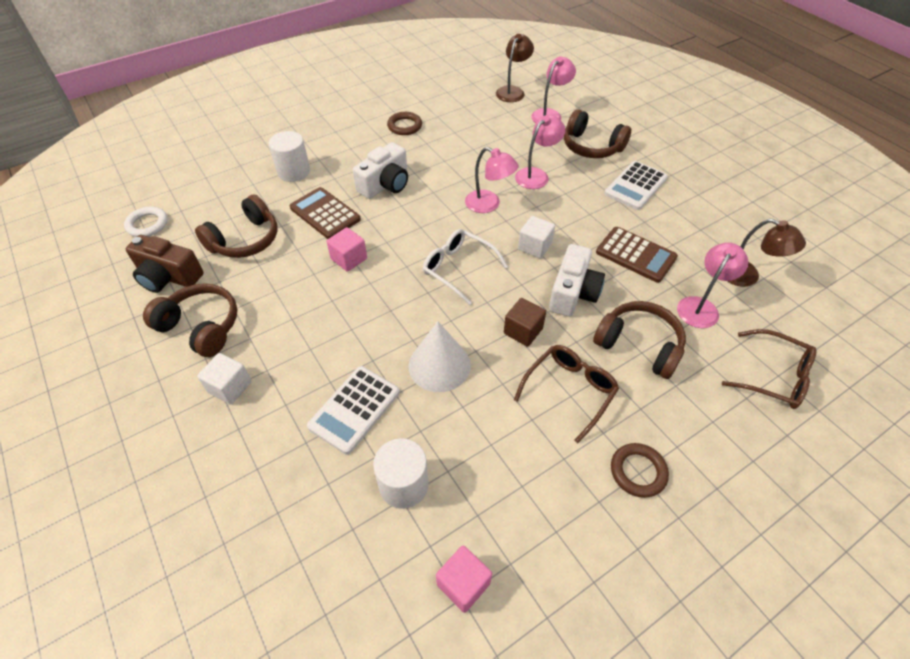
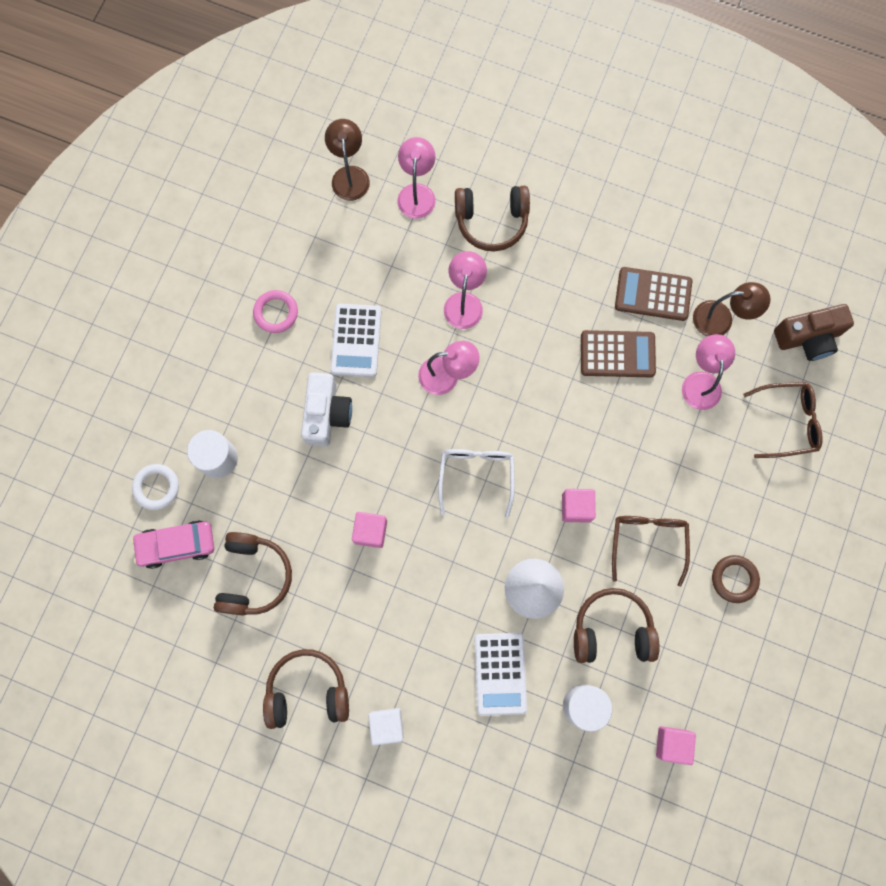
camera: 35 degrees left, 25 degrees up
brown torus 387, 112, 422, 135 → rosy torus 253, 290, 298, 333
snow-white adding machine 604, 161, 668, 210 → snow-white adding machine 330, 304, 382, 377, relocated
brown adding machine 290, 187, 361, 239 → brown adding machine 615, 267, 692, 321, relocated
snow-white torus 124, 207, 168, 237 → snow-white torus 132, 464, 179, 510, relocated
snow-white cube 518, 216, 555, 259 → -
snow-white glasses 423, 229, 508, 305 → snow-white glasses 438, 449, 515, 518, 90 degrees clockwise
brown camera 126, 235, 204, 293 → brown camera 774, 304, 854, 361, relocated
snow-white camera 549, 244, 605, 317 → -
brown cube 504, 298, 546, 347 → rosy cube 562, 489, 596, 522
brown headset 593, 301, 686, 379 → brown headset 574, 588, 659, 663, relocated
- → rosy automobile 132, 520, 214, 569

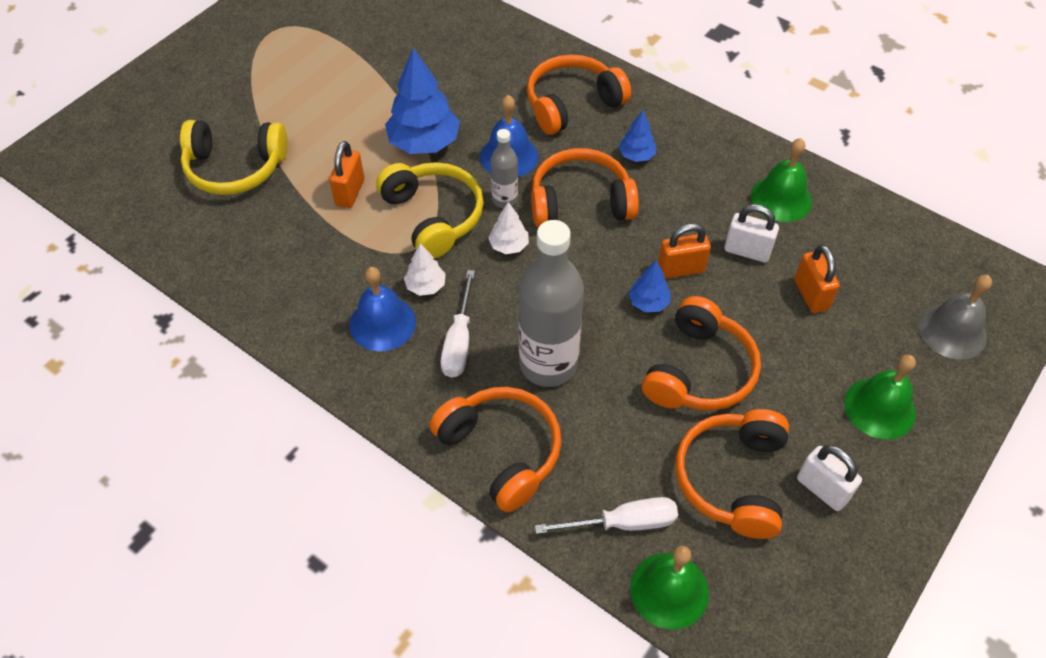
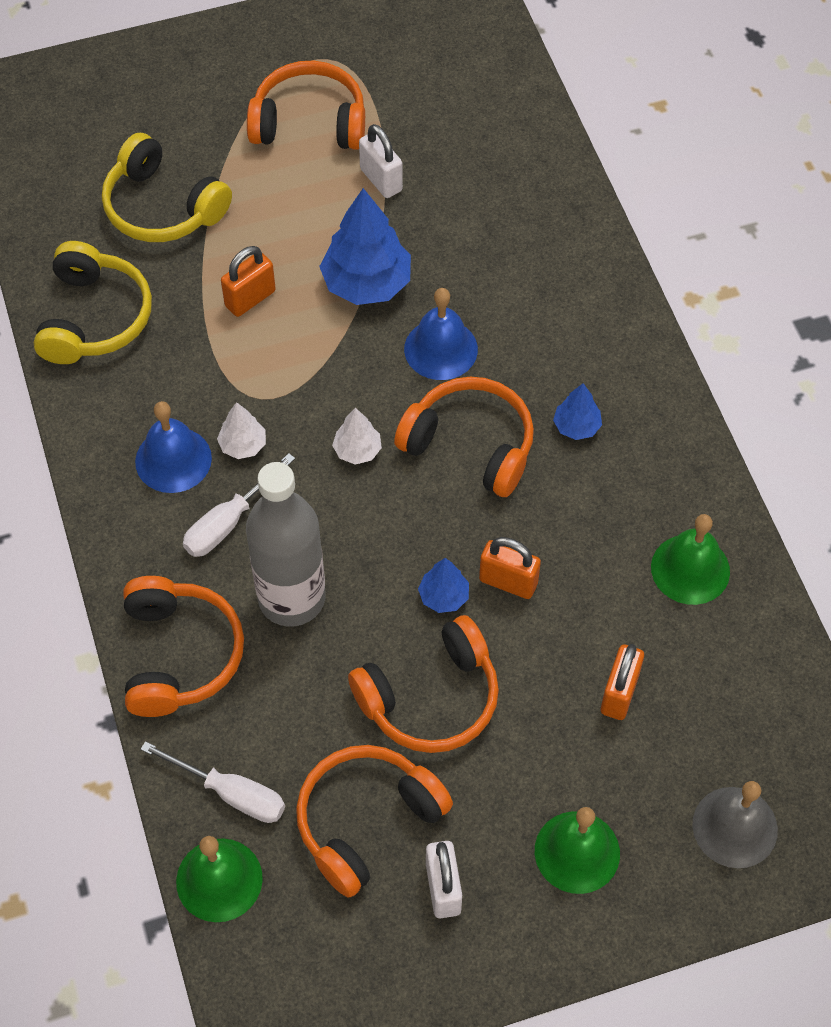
camera: 35 degrees right, 5 degrees up
bright orange headset 527, 55, 631, 135 → bright orange headset 247, 60, 365, 150, relocated
gray bottle 491, 129, 518, 208 → -
bright yellow headset 376, 162, 484, 259 → bright yellow headset 34, 241, 152, 364, relocated
snow-white padlock 724, 204, 779, 262 → snow-white padlock 359, 124, 403, 198, relocated

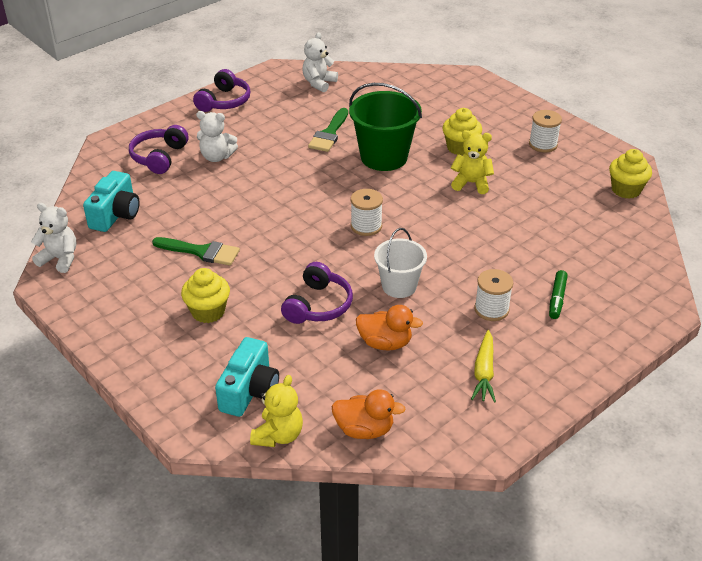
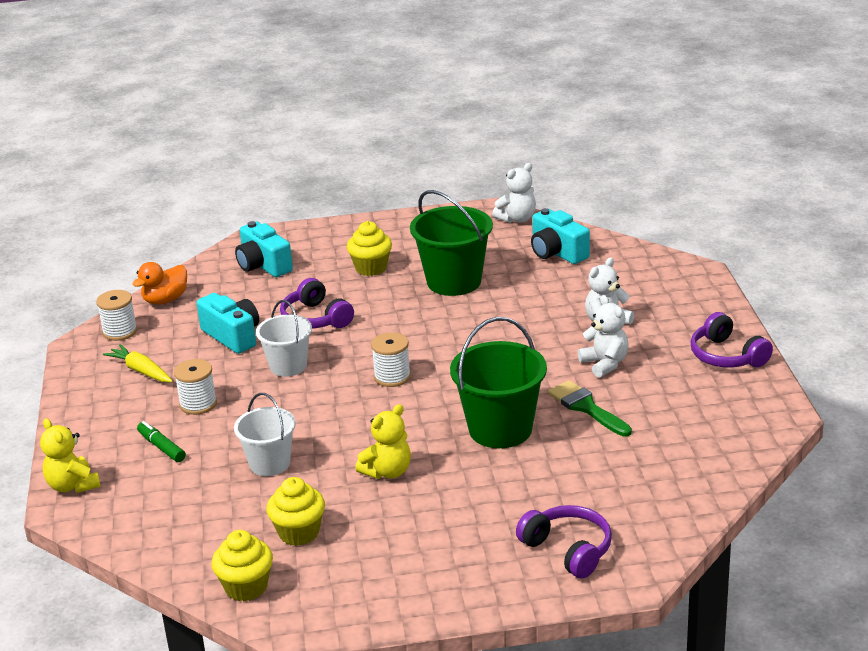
camera: 125 degrees right, 10 degrees down
snow-white teddy 302, 32, 338, 92 → snow-white teddy 578, 295, 629, 378, relocated
bright yellow fairy cake 442, 108, 482, 155 → bright yellow fairy cake 266, 477, 325, 546, relocated
snow-white spool 529, 110, 562, 152 → snow-white spool 96, 290, 137, 341, relocated
violet headset 129, 125, 189, 174 → violet headset 516, 505, 612, 579, relocated
green paint brush 152, 237, 240, 266 → green sand bucket 410, 190, 493, 296
bright orange toy duck 356, 305, 423, 351 → teal camera 197, 293, 259, 354
bright yellow teddy 250, 375, 303, 447 → bright yellow teddy 40, 418, 101, 493, relocated
- → snow-white sand bucket 234, 393, 296, 476

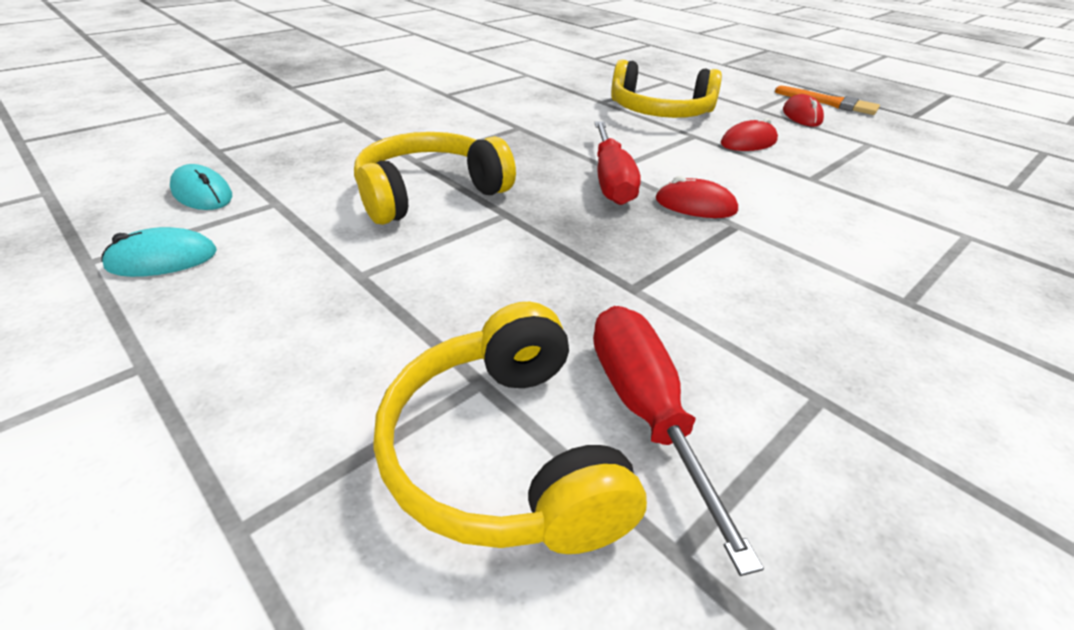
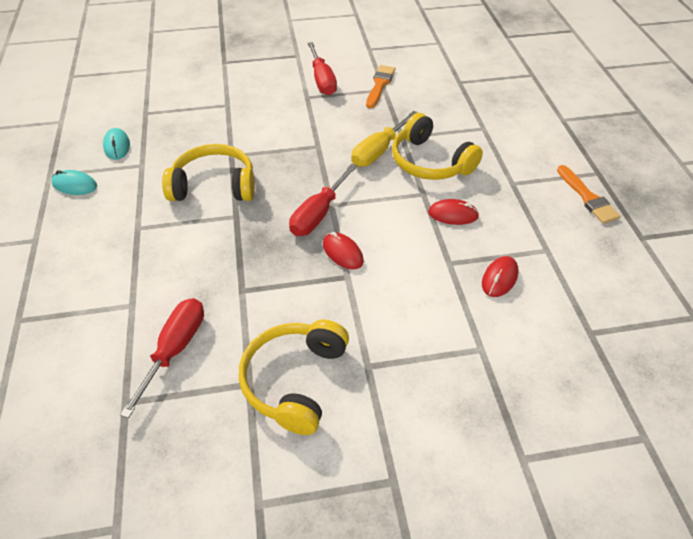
camera: 35 degrees right, 10 degrees up
red computer mouse 783, 94, 824, 127 → red computer mouse 482, 256, 519, 297, relocated
bright yellow headset 374, 302, 647, 554 → bright yellow headset 239, 320, 349, 435, relocated
- → red screwdriver 307, 42, 337, 95
- → bright orange paint brush 366, 65, 395, 108
- → bright yellow screwdriver 351, 111, 418, 167

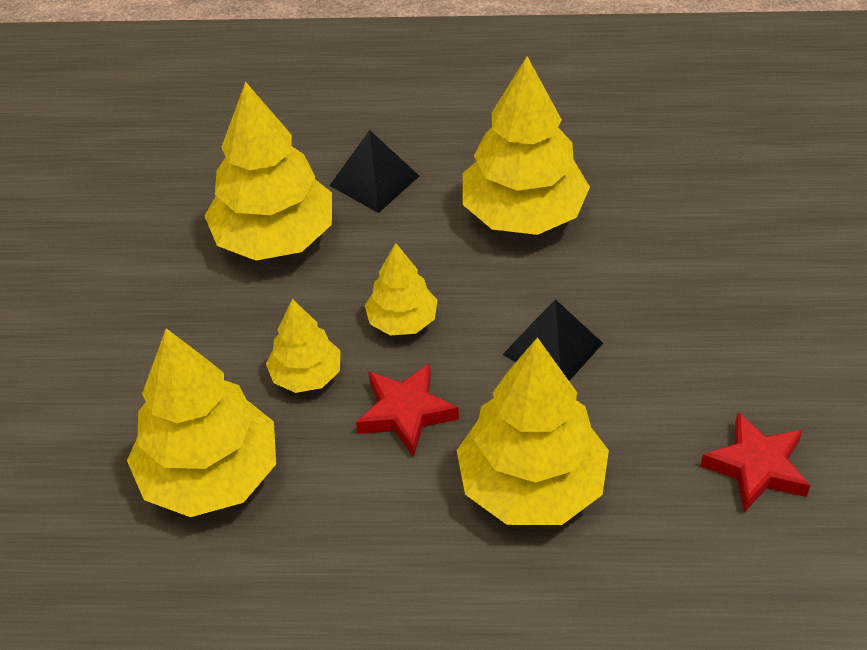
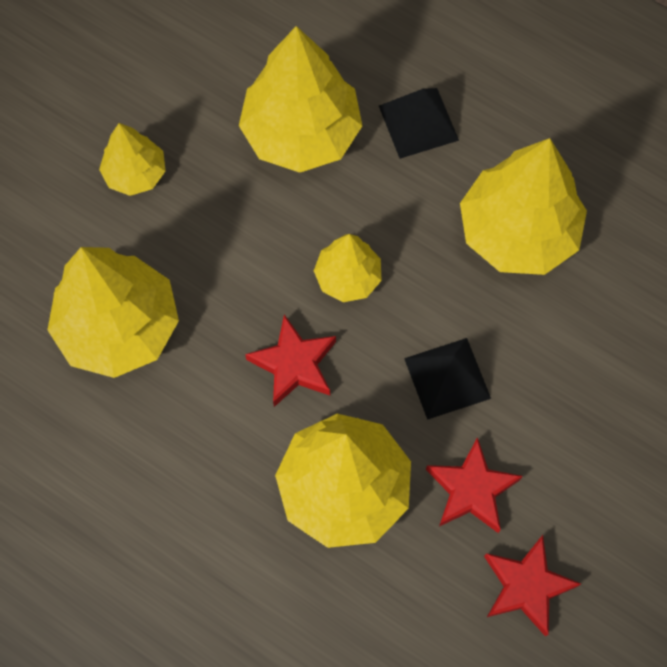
camera: 30 degrees right, 20 degrees up
bright yellow fir tree 266, 299, 340, 393 → bright yellow fir tree 99, 123, 166, 196, relocated
- → red five-pointed star 426, 437, 523, 533

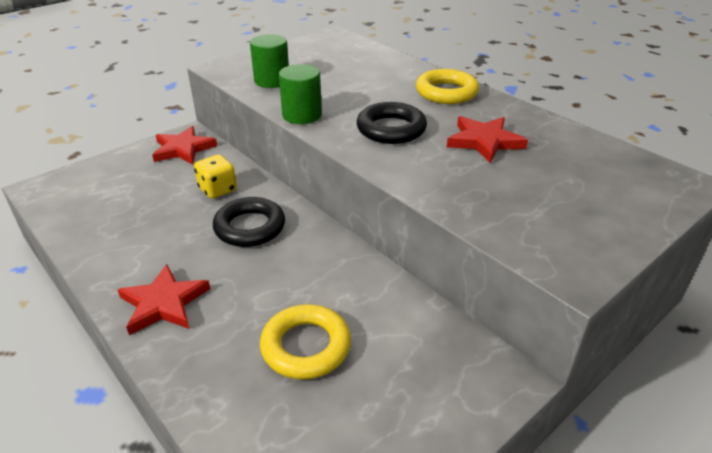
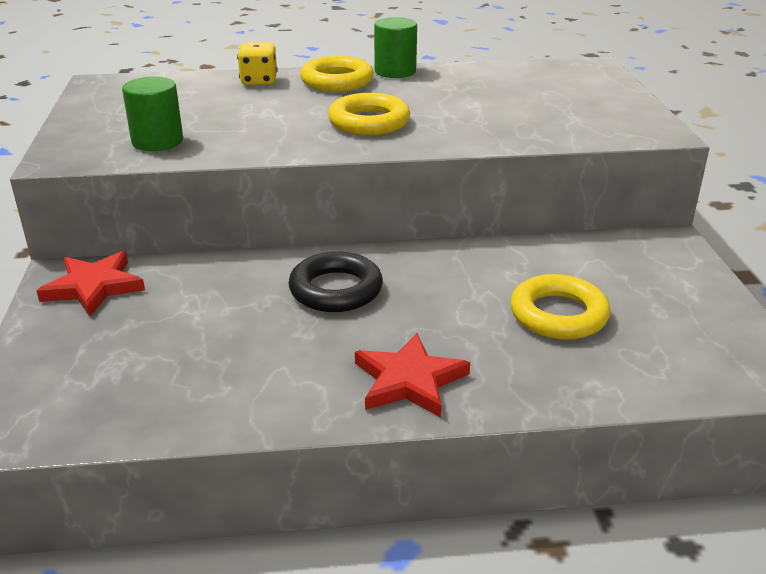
camera: 55 degrees left, 5 degrees down
green cylinder shape 279, 64, 322, 124 → green cylinder shape 374, 17, 417, 78, relocated
jet-black torus 356, 102, 427, 144 → bright yellow torus 328, 93, 410, 135
red five-pointed star 447, 116, 528, 163 → -
bright yellow game die 194, 154, 237, 199 → bright yellow game die 237, 42, 278, 85, relocated

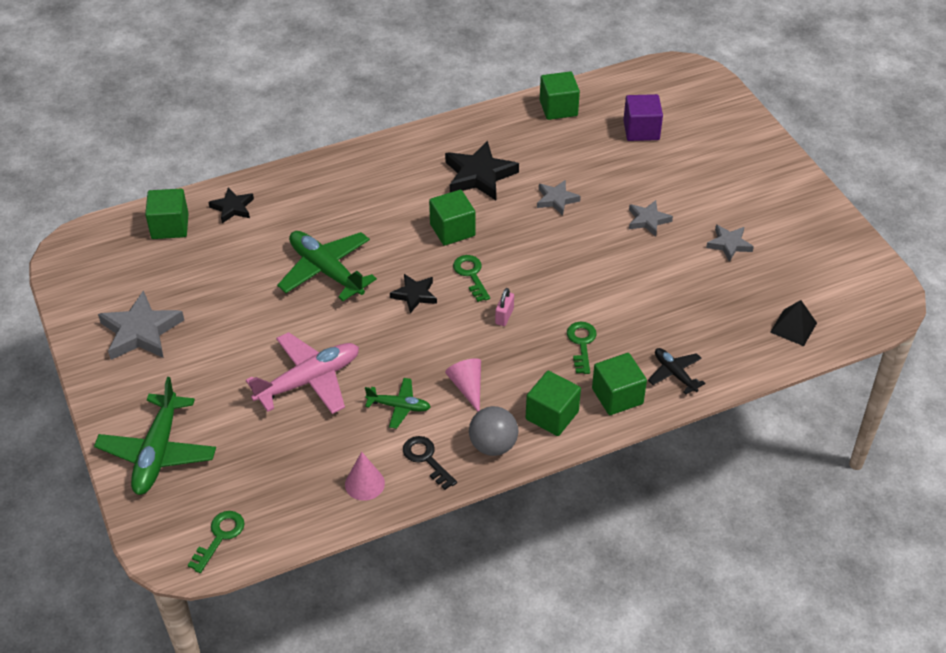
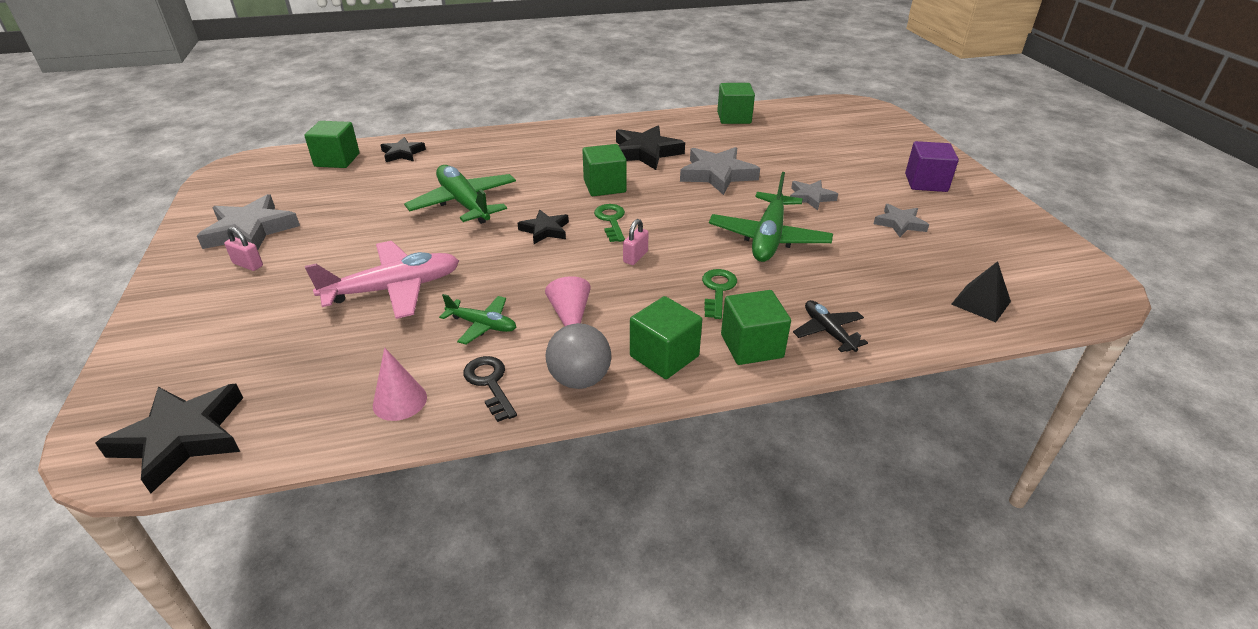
camera: 10 degrees right, 10 degrees down
violet cube 623, 94, 663, 141 → violet cube 905, 141, 959, 192, relocated
gray five-pointed star 537, 180, 581, 216 → gray five-pointed star 680, 147, 760, 195, x1.71
green aeroplane 94, 377, 216, 495 → green aeroplane 709, 172, 833, 262, relocated
green door key 188, 511, 245, 573 → jet-black five-pointed star 95, 384, 243, 494
- → rosy padlock 224, 227, 263, 271

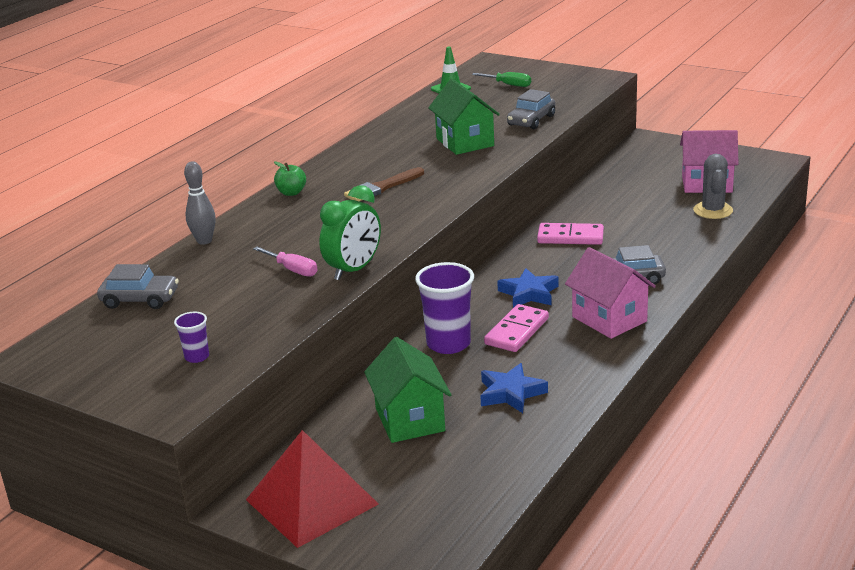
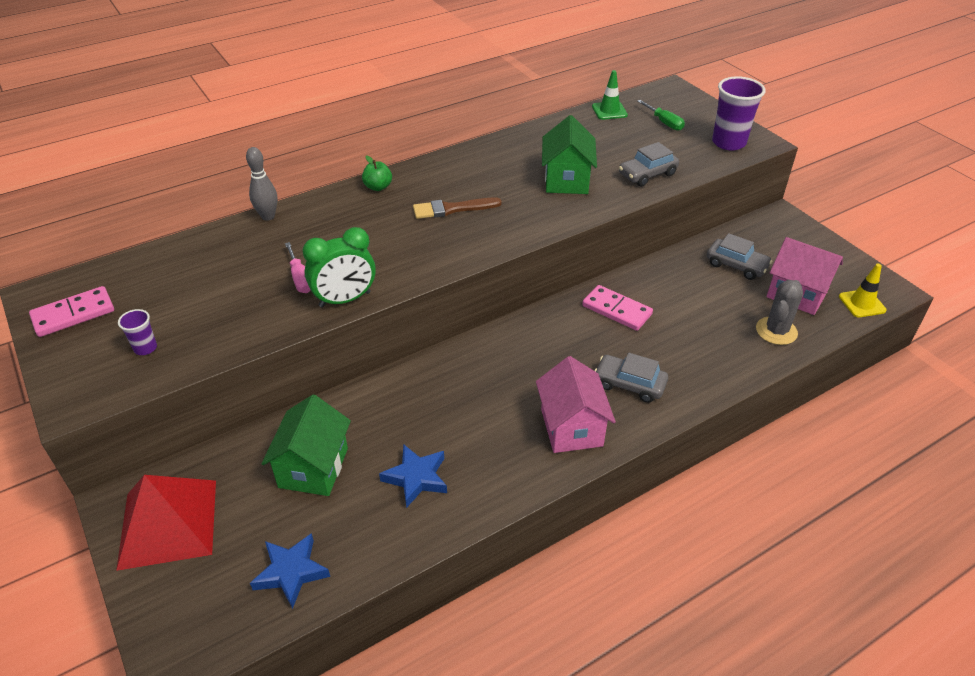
camera: 25 degrees right, 15 degrees up
violet tumbler 415, 262, 474, 354 → violet tumbler 712, 76, 766, 150, relocated
gray automobile 97, 264, 179, 309 → gray automobile 707, 233, 772, 280, relocated
blue five-pointed star 497, 268, 559, 308 → blue five-pointed star 250, 533, 330, 609, relocated
rosy domino piece 484, 304, 549, 352 → rosy domino piece 29, 286, 114, 337, relocated
- → bright yellow traffic cone 839, 264, 887, 317

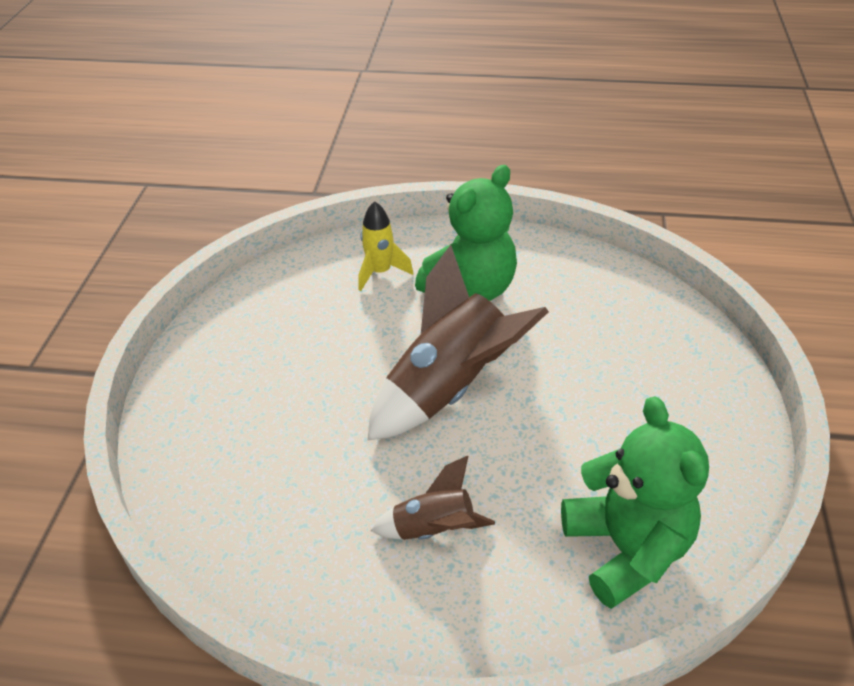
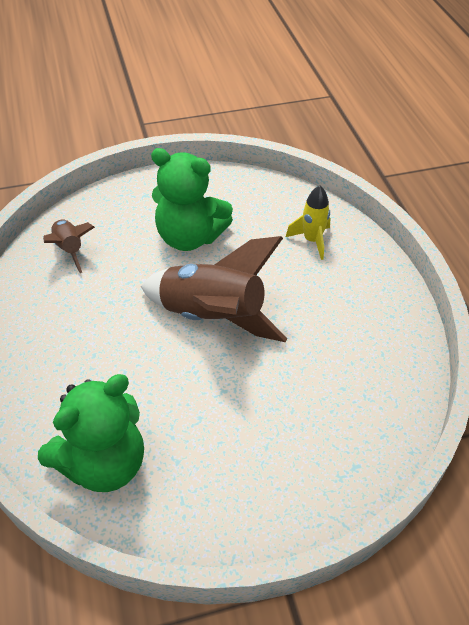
camera: 65 degrees right, 5 degrees up
green teddy 415, 165, 517, 301 → green teddy 151, 148, 233, 251, relocated
brown spaceship 371, 455, 495, 540 → brown spaceship 43, 220, 95, 273, relocated

